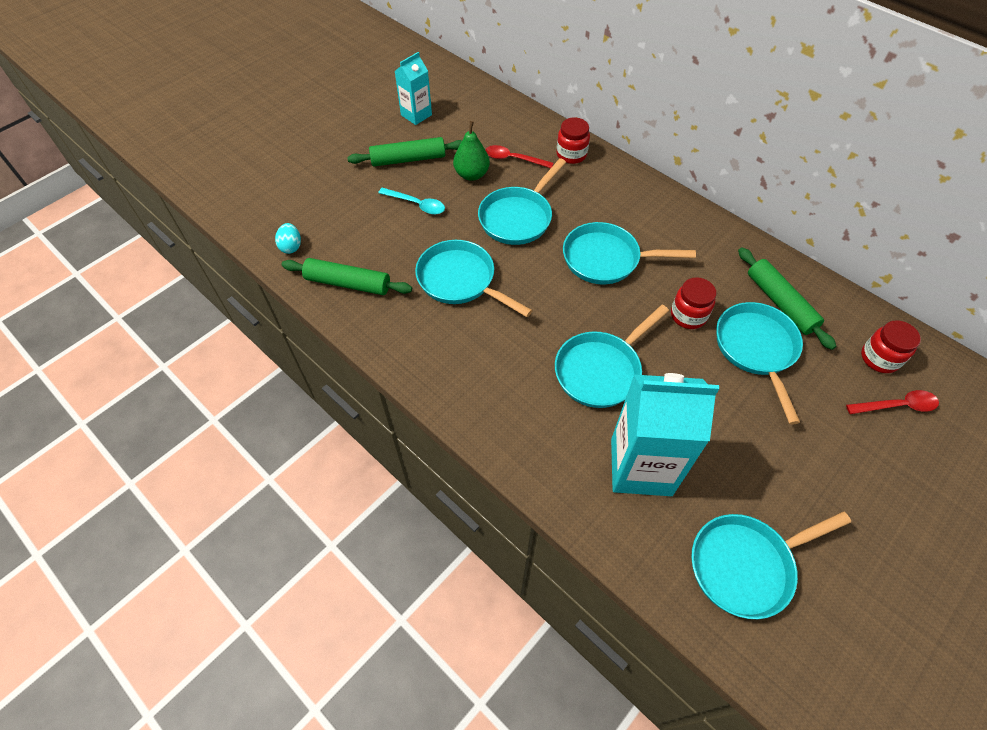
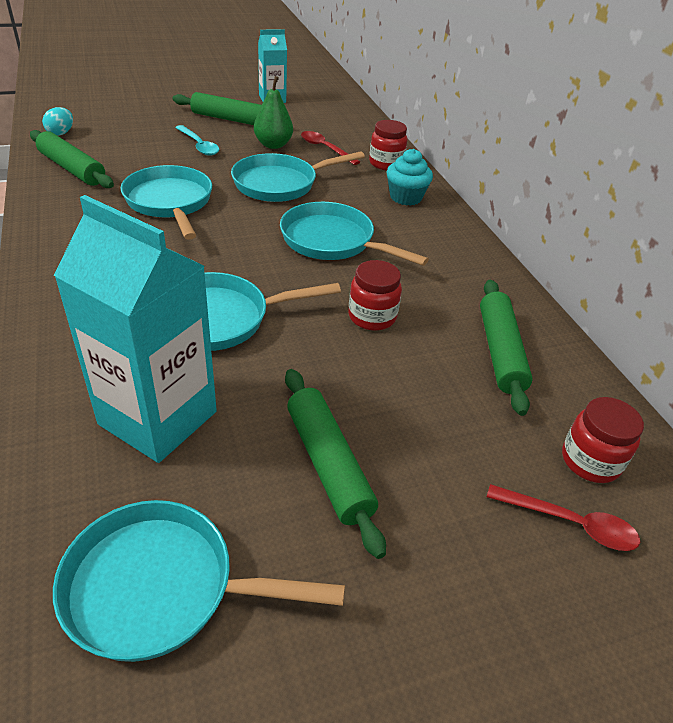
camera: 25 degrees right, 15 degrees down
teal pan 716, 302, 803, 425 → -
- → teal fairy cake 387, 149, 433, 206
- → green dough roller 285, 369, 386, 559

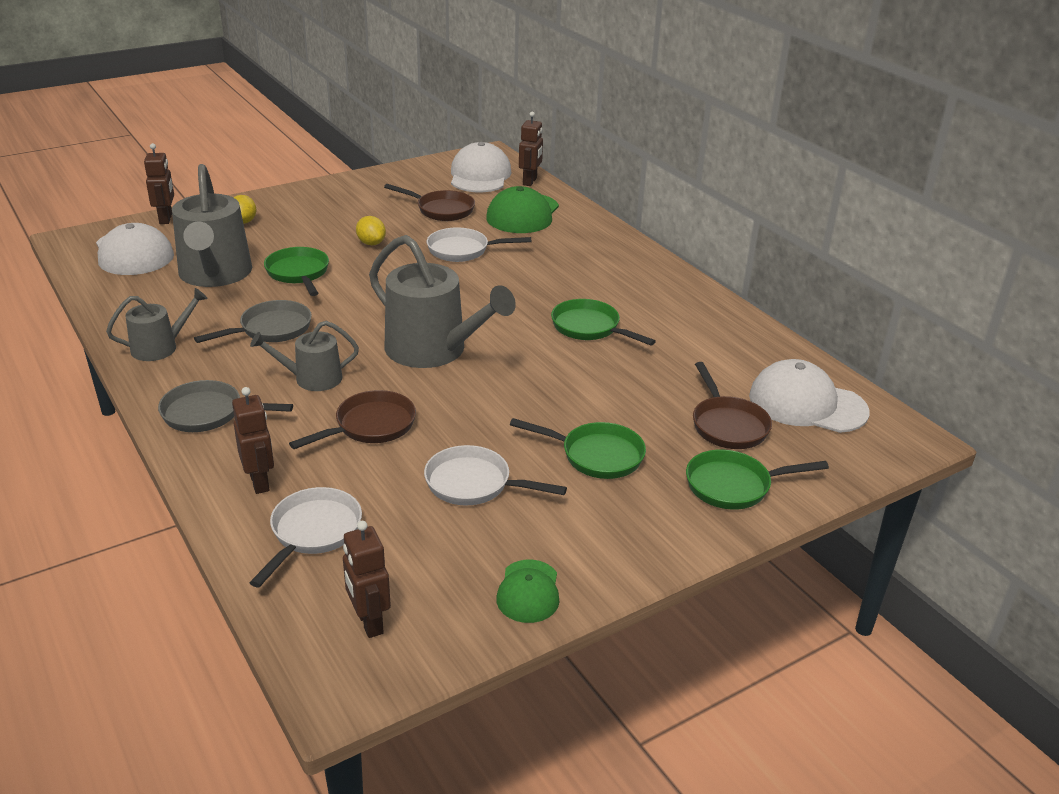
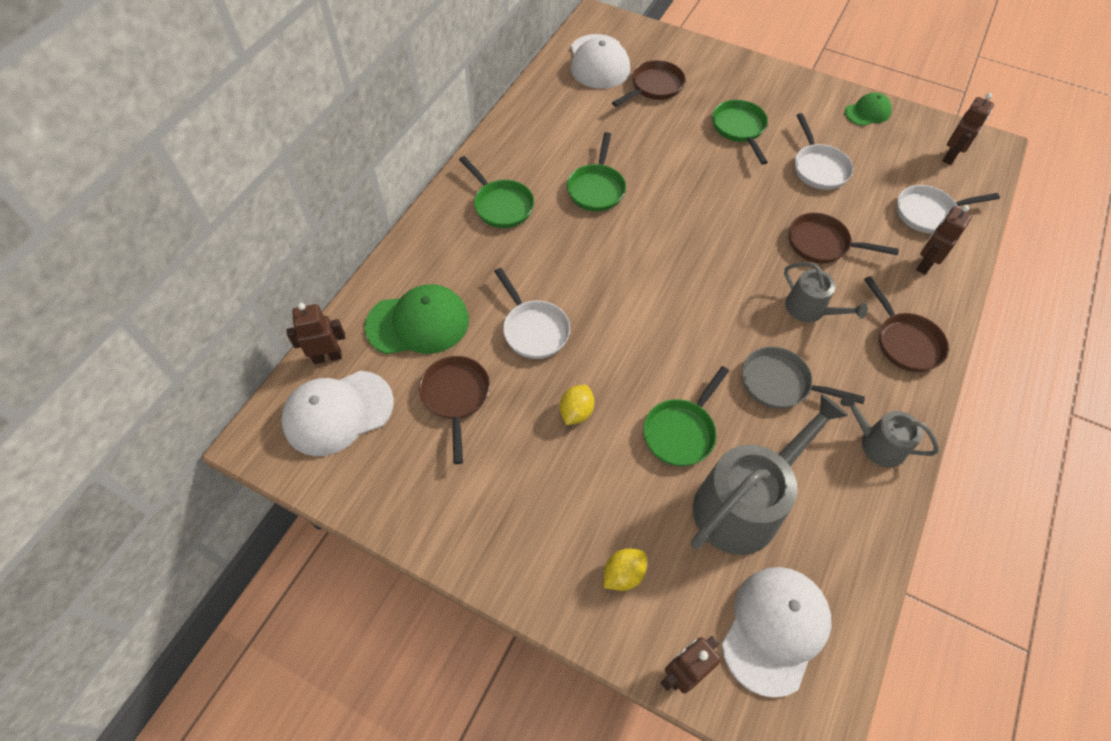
camera: 120 degrees left, 25 degrees up
gray watering can 369, 235, 516, 368 → -
gray pan 158, 380, 293, 432 → brown pan 864, 276, 949, 372
green pan 686, 450, 829, 510 → green pan 459, 156, 534, 228, relocated

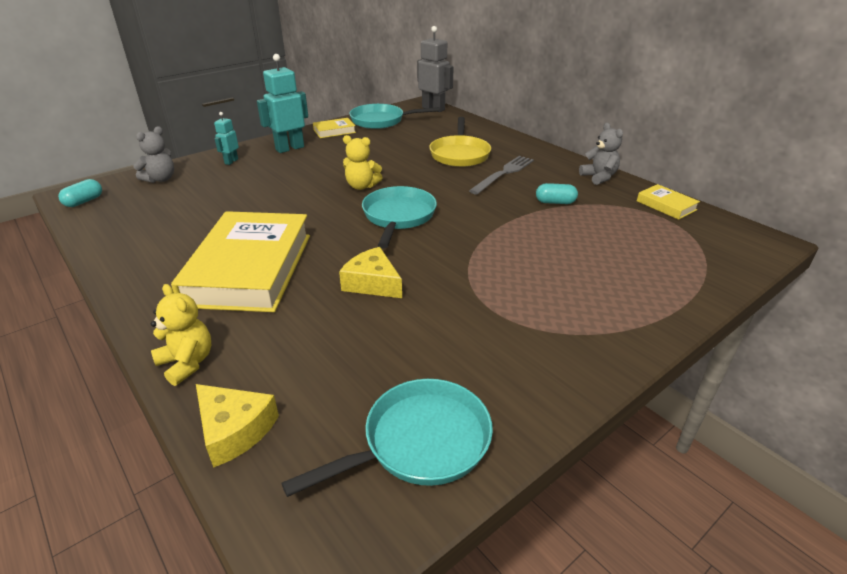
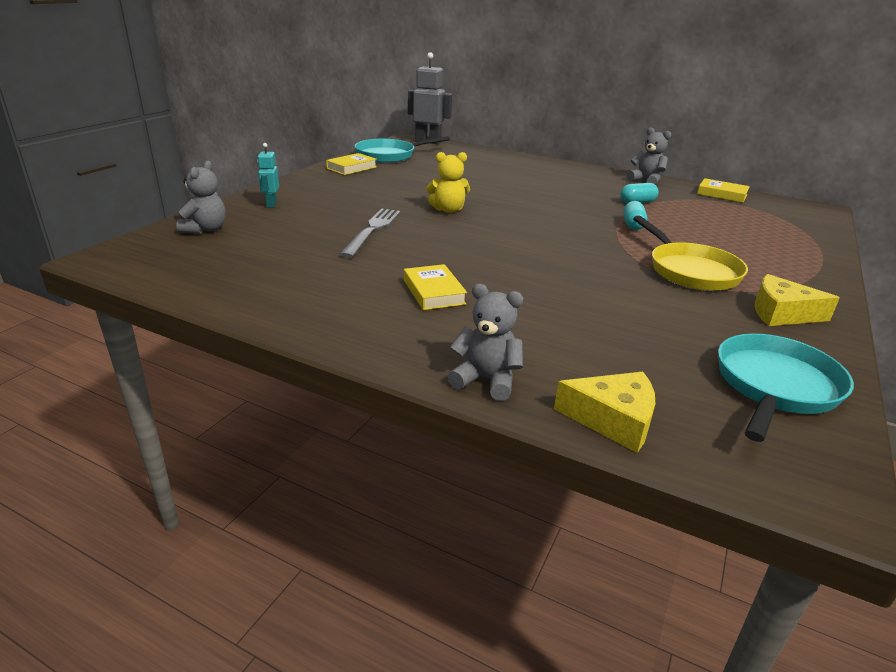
camera: 25 degrees left, 5 degrees down
teal toy robot 257, 54, 308, 153 → -
bright yellow pan 429, 117, 491, 167 → bright yellow pan 633, 216, 748, 291, relocated
gray fork 469, 156, 534, 195 → gray fork 339, 209, 401, 258, relocated
teal pill shape 58, 179, 102, 207 → teal pill shape 623, 201, 647, 230, relocated
teal pan 362, 186, 437, 248 → -
bright yellow hardcover 171, 211, 310, 312 → bright yellow hardcover 404, 264, 467, 310, x0.43
bright yellow cheese 339, 247, 402, 298 → bright yellow cheese 754, 274, 840, 326, relocated
bright yellow teddy 151, 284, 211, 386 → gray teddy 448, 284, 523, 401

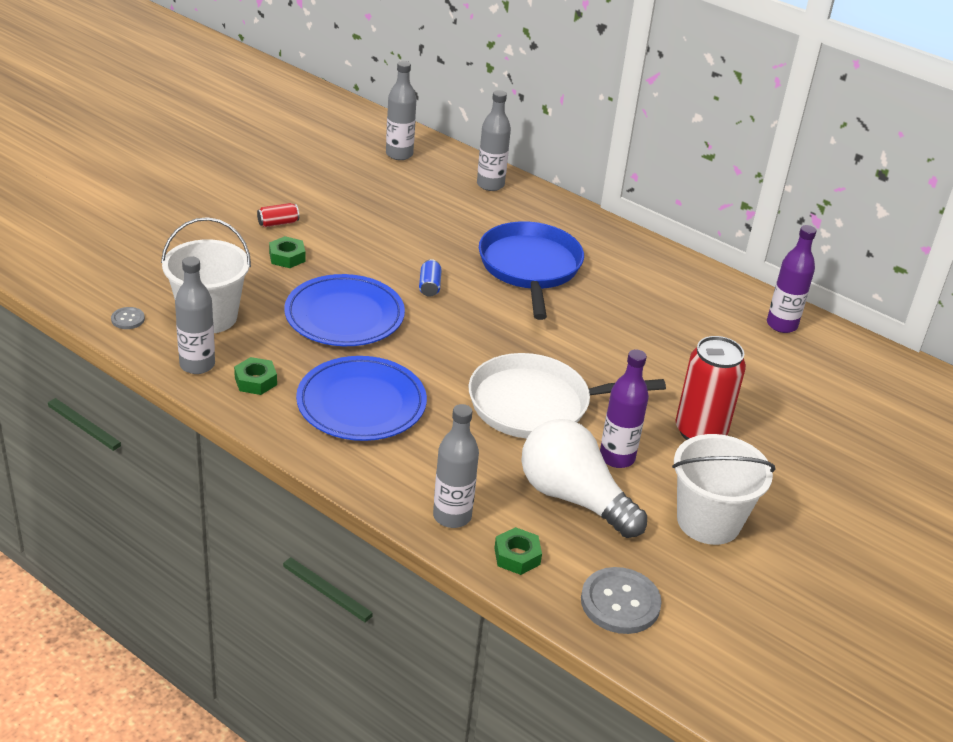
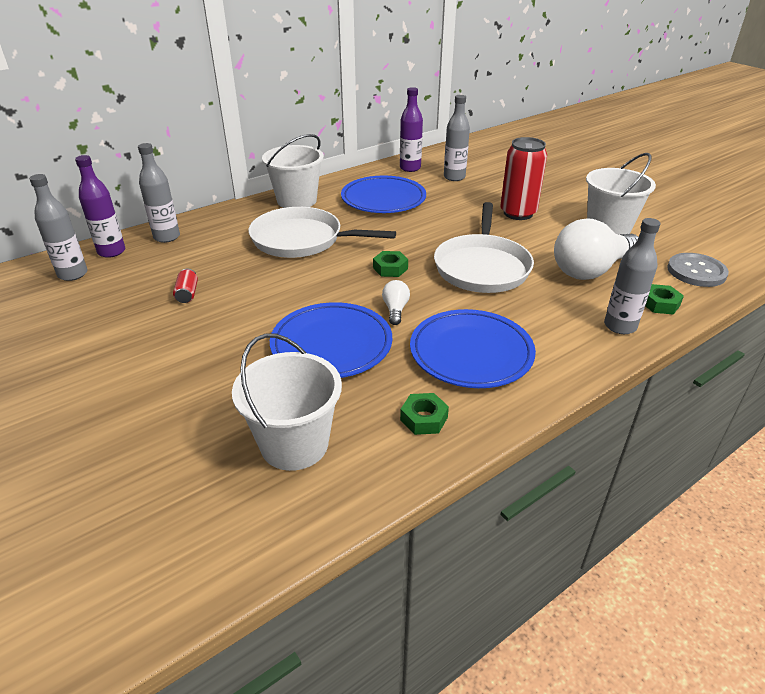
camera: 70 degrees left, 0 degrees up
red can 257, 203, 299, 227 → red can 173, 269, 198, 303, relocated
blue pan 479, 221, 584, 320 → snow-white pan 249, 207, 396, 258
green hex nut 269, 236, 305, 268 → green hex nut 373, 251, 408, 277, relocated
gray bottle 175, 257, 215, 374 → gray bottle 444, 95, 470, 181, relocated
blue can 419, 259, 442, 297 → -
gray button 111, 307, 145, 329 → -
violet bottle 600, 349, 649, 468 → violet bottle 75, 155, 125, 258, relocated
- → snow-white sand bucket 262, 134, 324, 208
- → blue flat dish 341, 175, 426, 213
- → snow-white bulb 382, 280, 410, 325

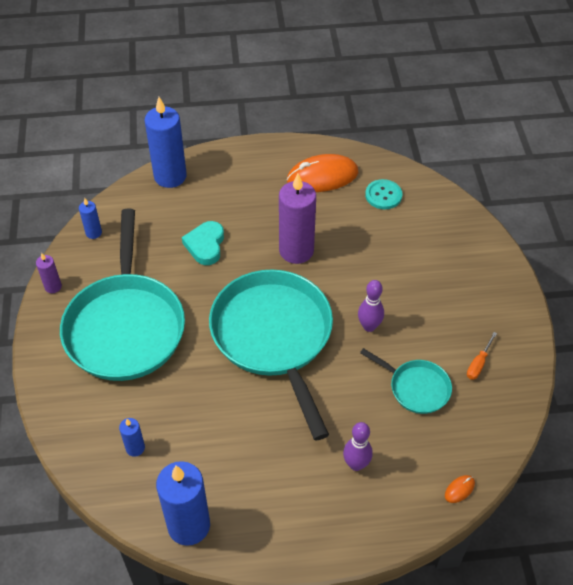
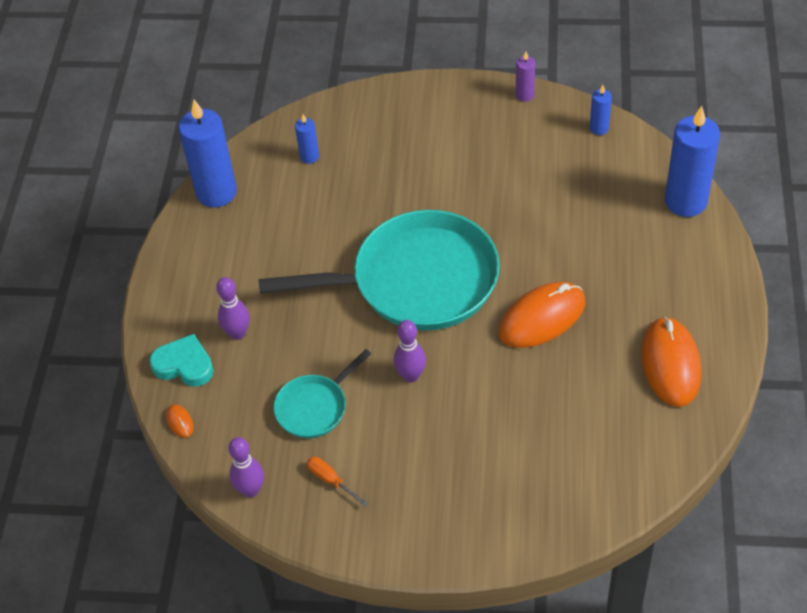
camera: 105 degrees right, 0 degrees up
violet wax candle 279, 174, 316, 264 → bright orange computer mouse 499, 282, 585, 348
teal button 365, 179, 402, 209 → -
teal pan 60, 208, 185, 381 → -
teal heart 182, 221, 224, 265 → teal heart 149, 334, 214, 387, relocated
- → violet tenpin 228, 437, 264, 498

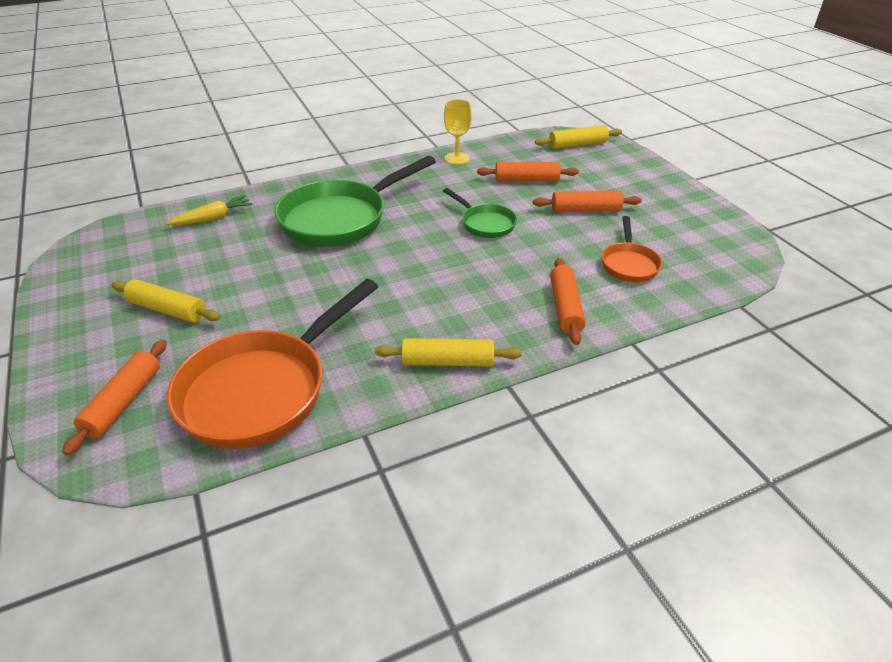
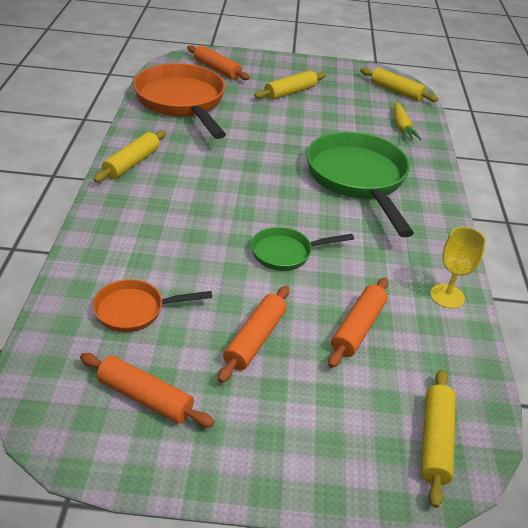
camera: 115 degrees right, 0 degrees up
bright orange pan 602, 216, 662, 282 → bright orange pan 93, 279, 212, 332, 45 degrees counterclockwise
bright orange dough roller 550, 258, 586, 345 → bright orange dough roller 80, 353, 214, 427, relocated
- → bright yellow dough roller 360, 68, 439, 102

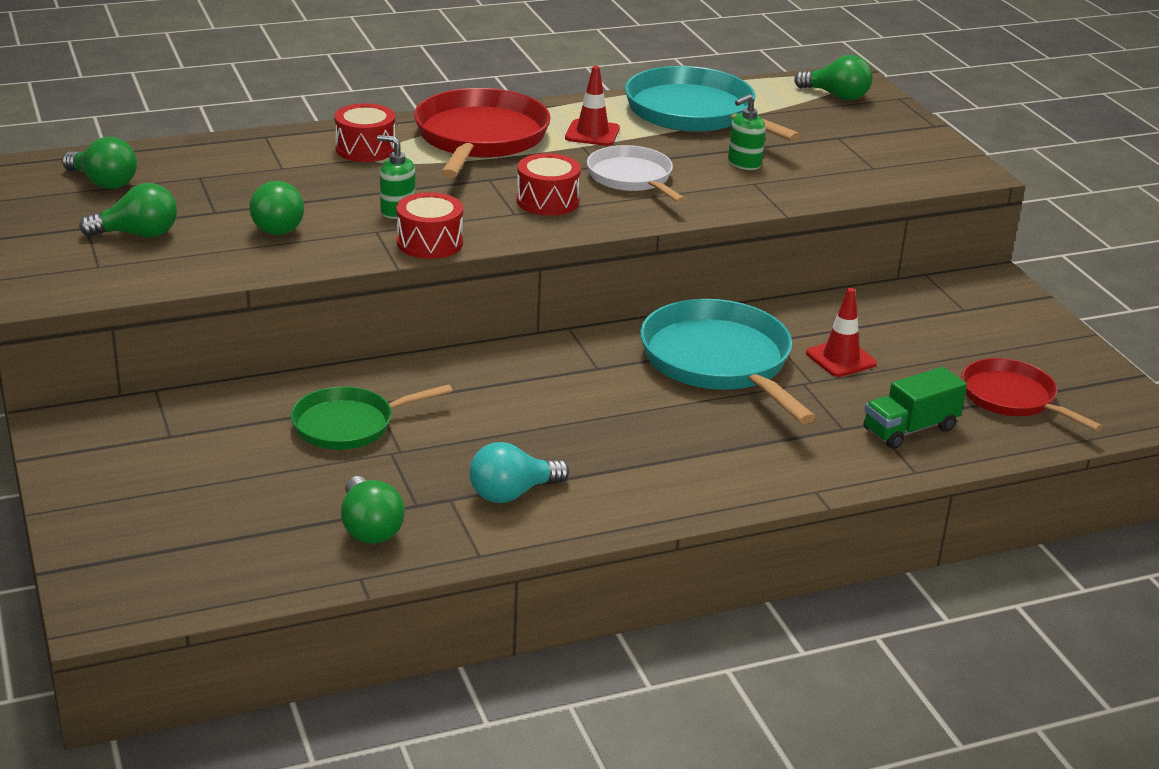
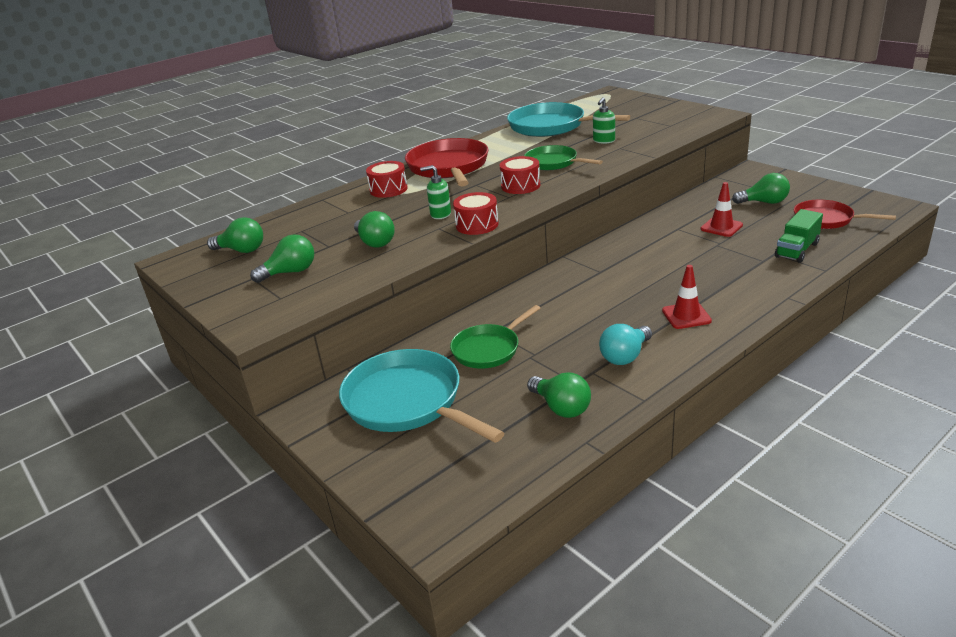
camera: 15 degrees left, 0 degrees up
green bulb 794, 55, 872, 100 → green bulb 732, 173, 790, 204, relocated
red traffic cone 565, 66, 620, 146 → red traffic cone 662, 265, 712, 329, relocated
snow-white pan 587, 145, 685, 203 → green pan 524, 145, 603, 170
teal pan 640, 299, 816, 424 → teal pan 339, 349, 504, 443, relocated

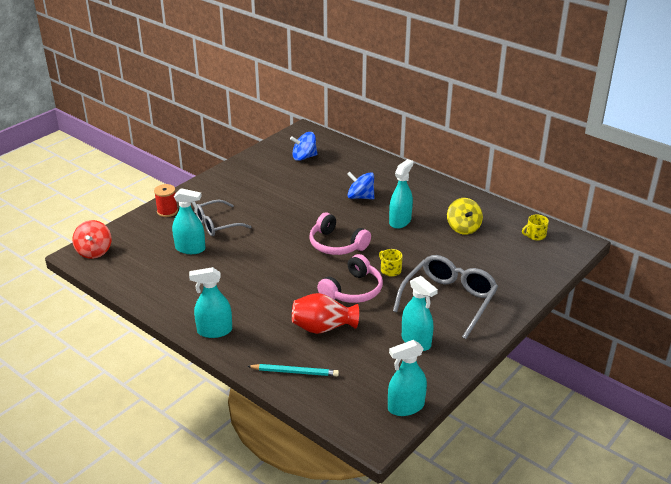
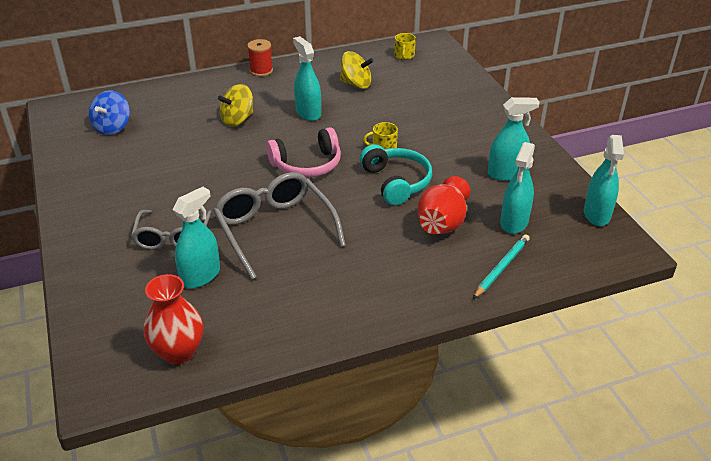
camera: 60 degrees left, 5 degrees up
blue spinning top 347, 171, 374, 199 → bright yellow spinning top 218, 84, 253, 126
red spool 154, 184, 178, 217 → red spool 247, 39, 273, 77, relocated
red spinning top 72, 220, 112, 259 → -
rosy headset 317, 254, 383, 303 → teal headset 360, 144, 432, 205
gray glasses 393, 255, 498, 339 → gray glasses 213, 172, 346, 280, relocated
teal spray bottle 189, 267, 232, 338 → teal spray bottle 500, 142, 535, 234, relocated
- → red vase 144, 274, 203, 365

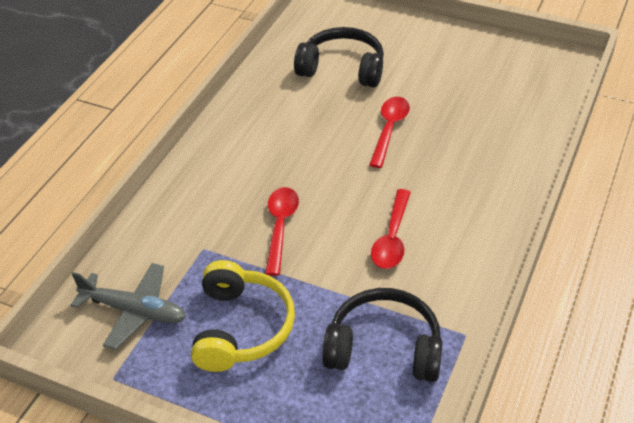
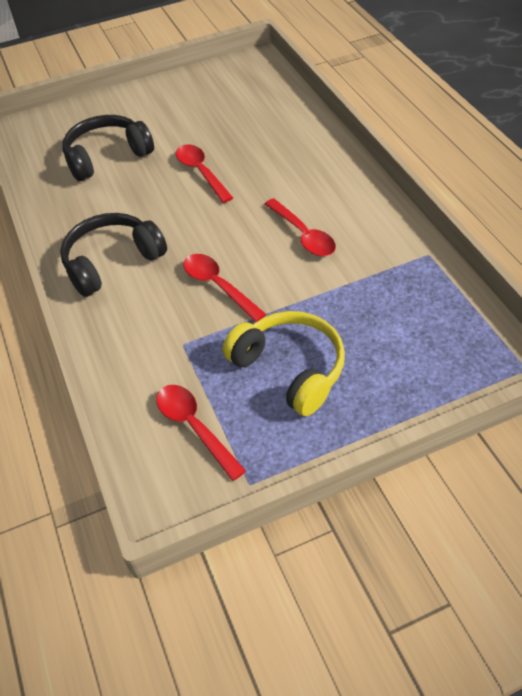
camera: 45 degrees left, 5 degrees up
gray aeroplane 71, 263, 186, 350 → red tablespoon 156, 385, 246, 481
jet-black headset 322, 288, 443, 382 → jet-black headset 60, 213, 167, 297, relocated

